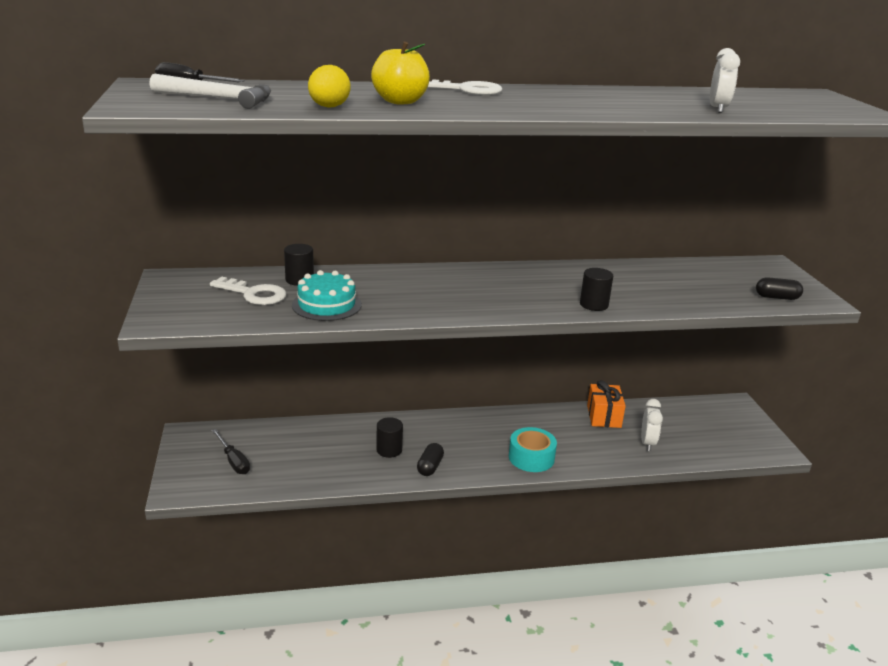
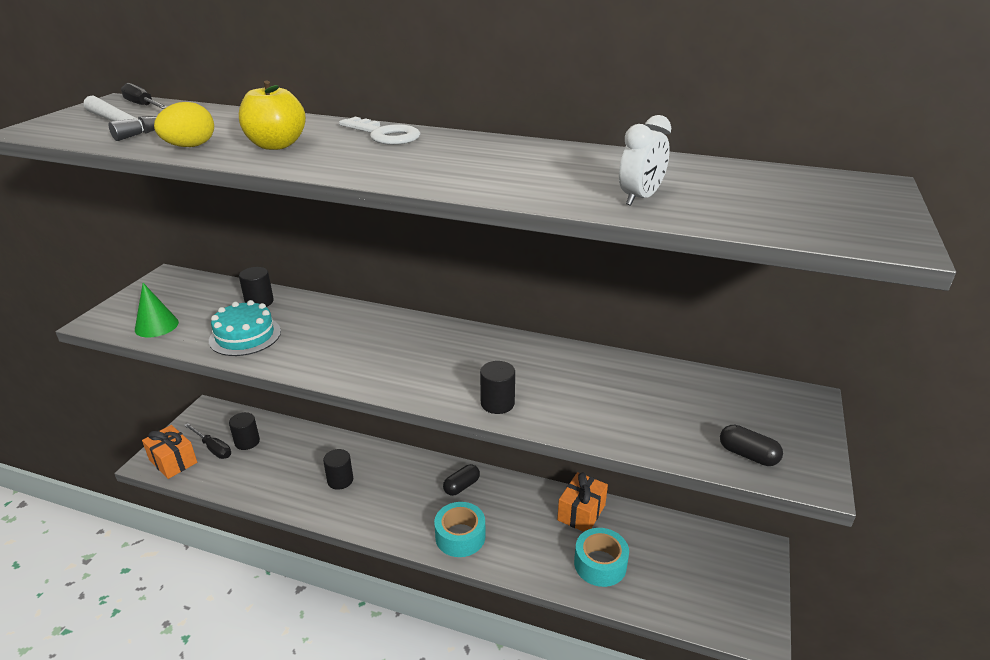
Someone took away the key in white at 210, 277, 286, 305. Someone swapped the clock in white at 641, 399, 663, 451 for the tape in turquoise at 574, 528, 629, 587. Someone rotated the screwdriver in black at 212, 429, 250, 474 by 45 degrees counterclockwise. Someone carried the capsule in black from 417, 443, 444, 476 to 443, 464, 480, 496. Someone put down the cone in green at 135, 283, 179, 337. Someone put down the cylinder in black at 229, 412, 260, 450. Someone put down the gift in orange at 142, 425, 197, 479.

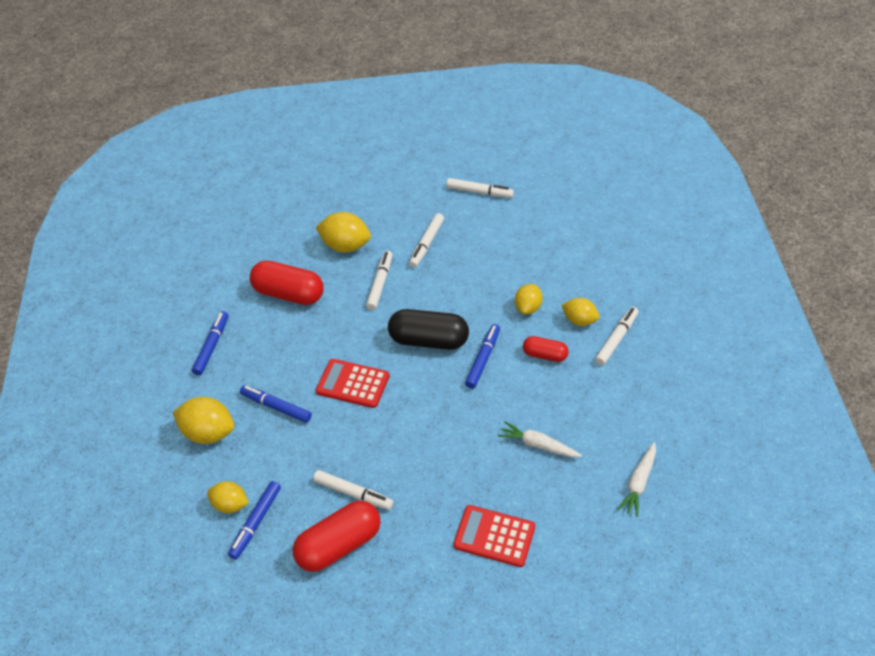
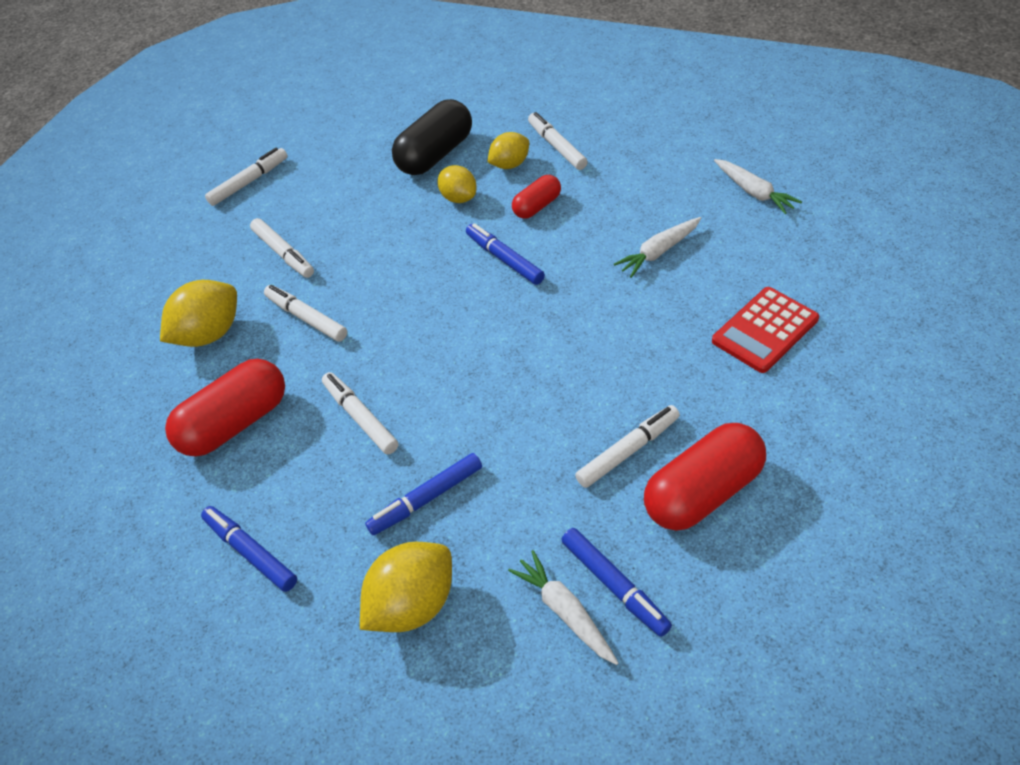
Someone carried the capsule in black from 388, 309, 469, 350 to 392, 99, 472, 175. Someone took away the calculator in red at 316, 359, 390, 408. Someone swapped the lemon in yellow at 207, 481, 249, 513 for the carrot in white at 508, 550, 618, 665. Someone rotated the capsule in red at 293, 501, 380, 572 by 60 degrees clockwise. Someone put down the marker in white at 322, 372, 398, 455.

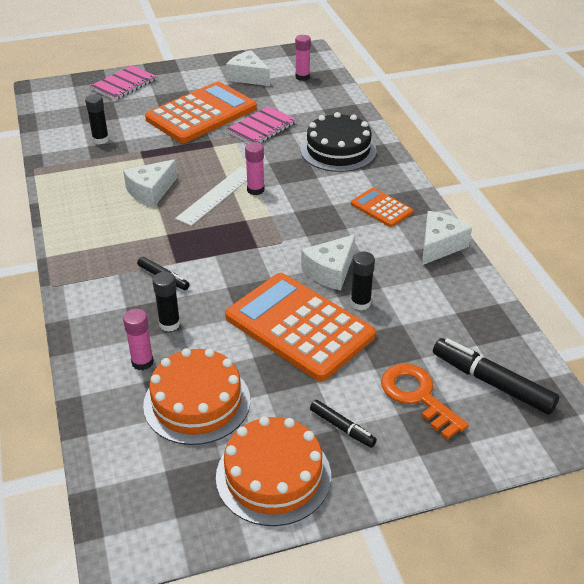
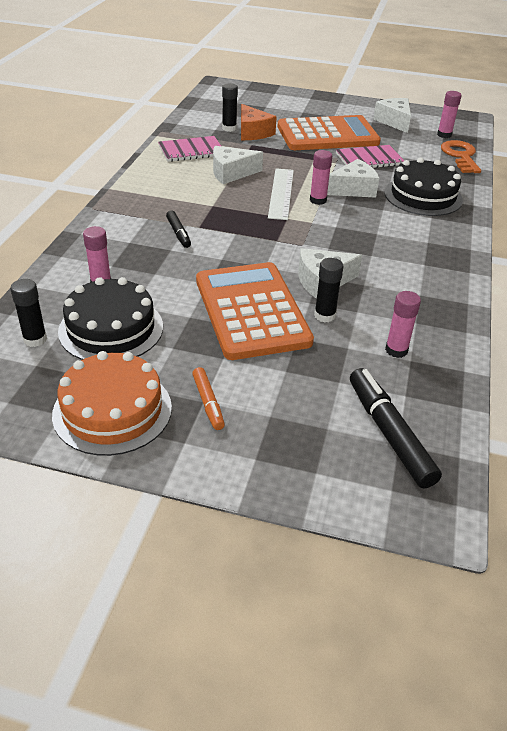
Someone carried the notebook in pink from 90, 65, 157, 100 to 158, 136, 221, 162. Someone rotated the ruler in white at 175, 167, 247, 226 by 60 degrees counterclockwise. Someone took away the calculator in orange at 351, 188, 413, 227. Someone carried the cheese in white from 422, 211, 472, 265 to 327, 159, 379, 198. Someone carried the glue stick in black from 153, 272, 180, 332 to 10, 279, 47, 347. Someone repainted the cake in orange at 143, 348, 250, 445, which became the cake in black at 58, 277, 163, 360. Someone carried the key in orange from 381, 364, 469, 440 to 441, 140, 481, 173. Someone repainted the marker in black at 310, 400, 377, 448, which became the marker in orange at 192, 367, 225, 430. Someone put down the cheese in orange at 241, 104, 277, 140. Someone put down the glue stick in pink at 385, 291, 421, 358.

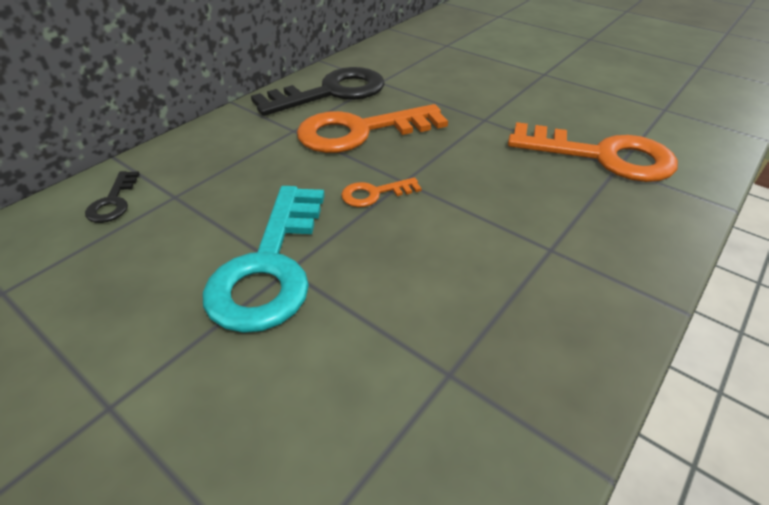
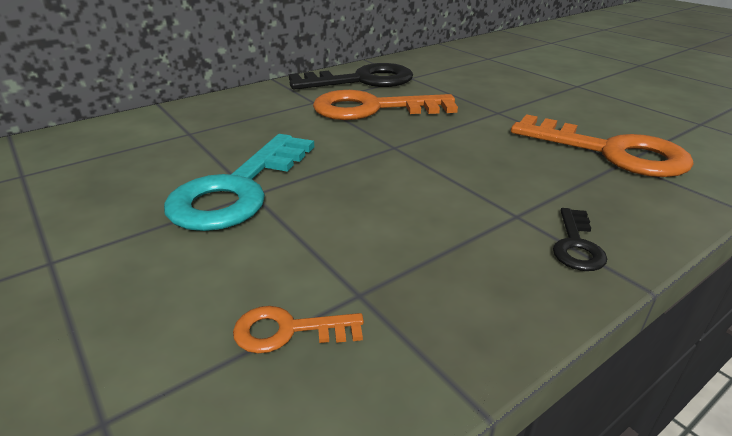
Someone carried the key in black from 85, 171, 140, 223 to 553, 208, 607, 271. Someone carried the key in orange from 341, 177, 421, 207 to 233, 306, 364, 353.

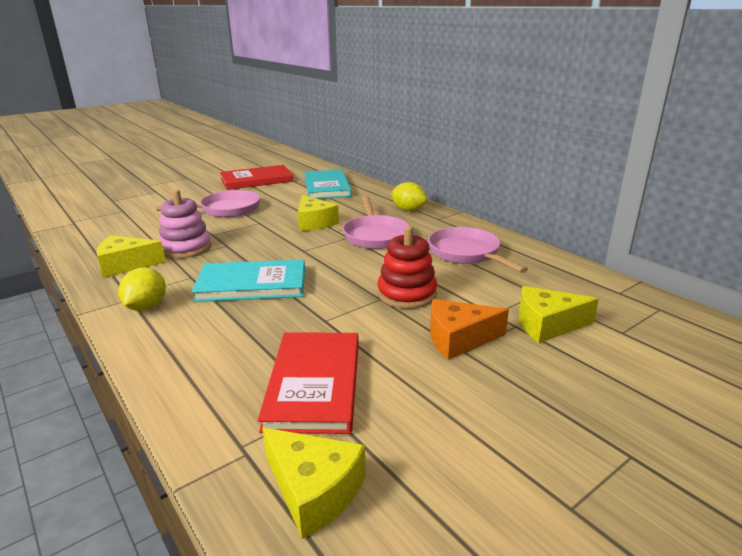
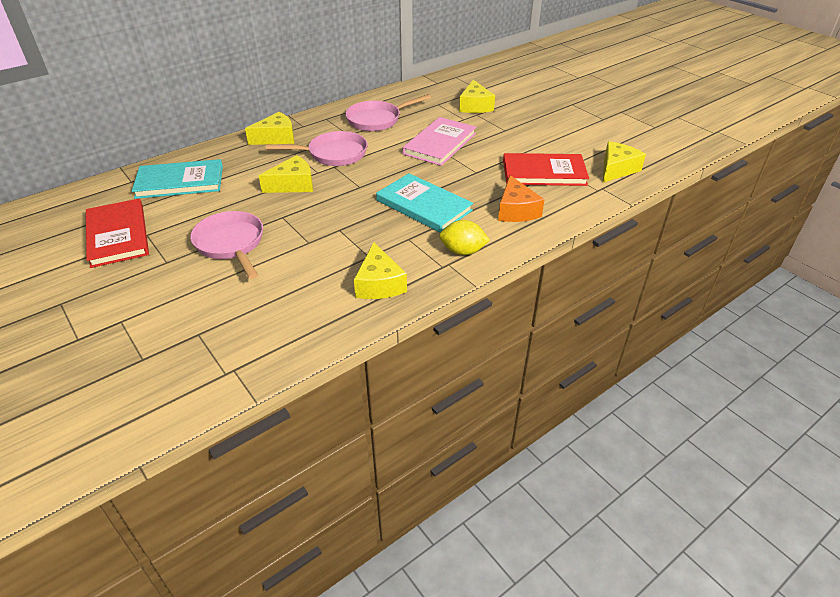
Someone swapped the lemon in yellow at 391, 182, 427, 211 for the cheese in yellow at 245, 112, 294, 145. Someone took away the stacking toy in pink at 159, 189, 212, 258. Someone swapped the stacking toy in red at 378, 226, 437, 309 for the book in pink at 403, 117, 476, 166. Someone rotated the book in turquoise at 192, 259, 305, 302 by 45 degrees counterclockwise. Someone carried the cheese in orange from 430, 299, 509, 360 to 498, 175, 545, 222.

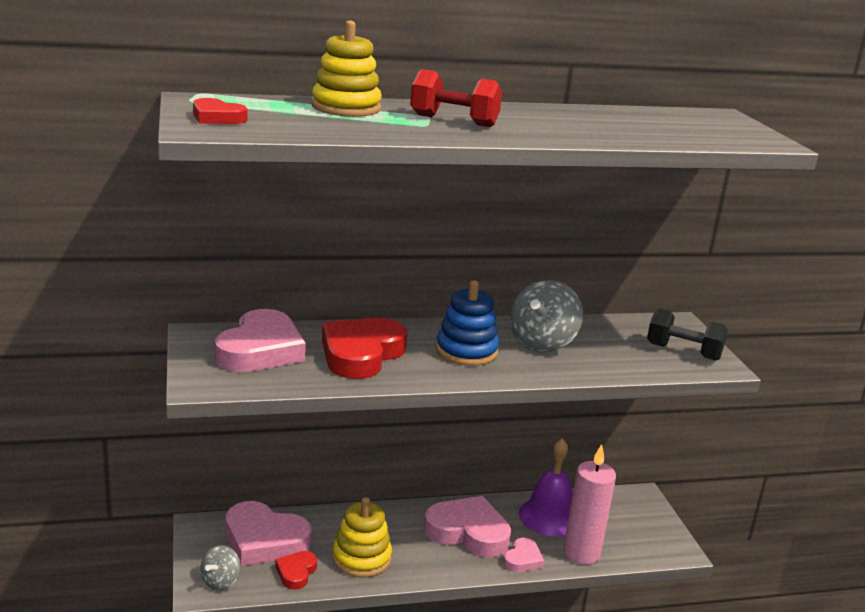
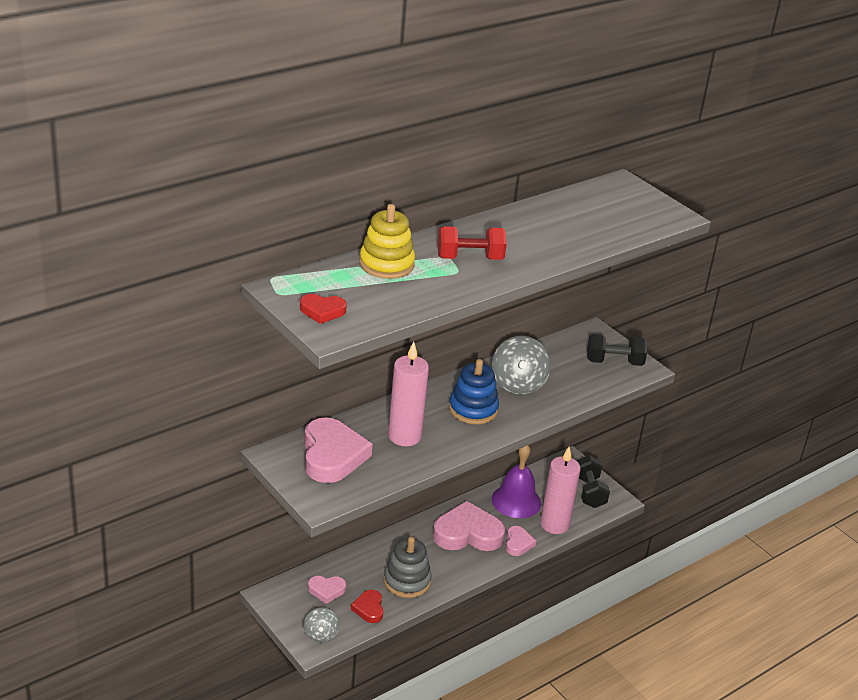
Someone swapped the heart in red at 322, 318, 407, 379 for the candle in pink at 388, 341, 429, 446. Someone repainted the stacking toy in yellow at 332, 497, 392, 577, which became the stacking toy in grey at 384, 537, 432, 598. Someone scaled the heart in pink at 226, 501, 312, 566 by 0.51. Someone put down the dumbbell in black at 577, 455, 610, 508.

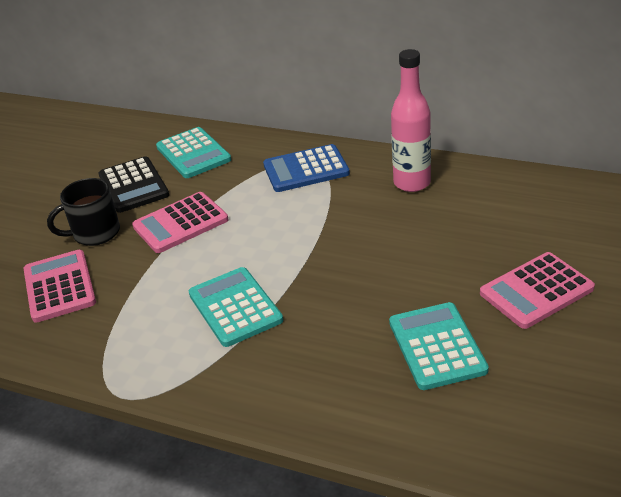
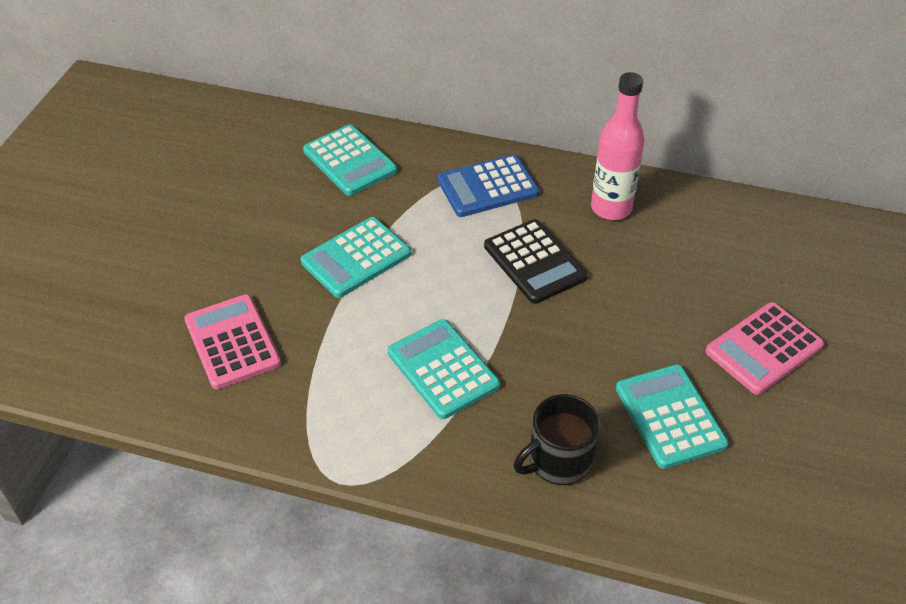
Someone carried the calculator in black from 99, 156, 169, 213 to 484, 219, 587, 304. Someone carried the mug in black from 47, 178, 120, 246 to 514, 394, 600, 485. Someone repainted the calculator in pink at 132, 192, 228, 253, which became the calculator in turquoise at 301, 217, 411, 298.

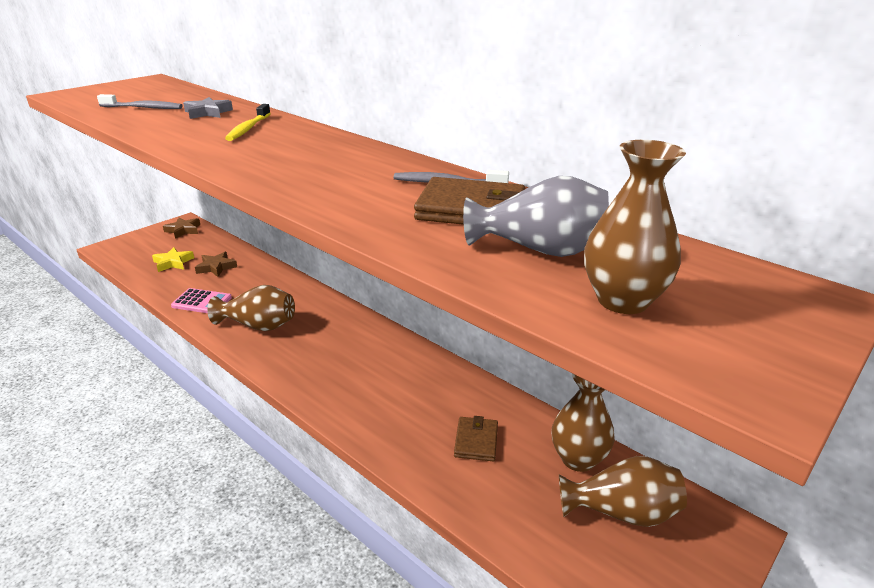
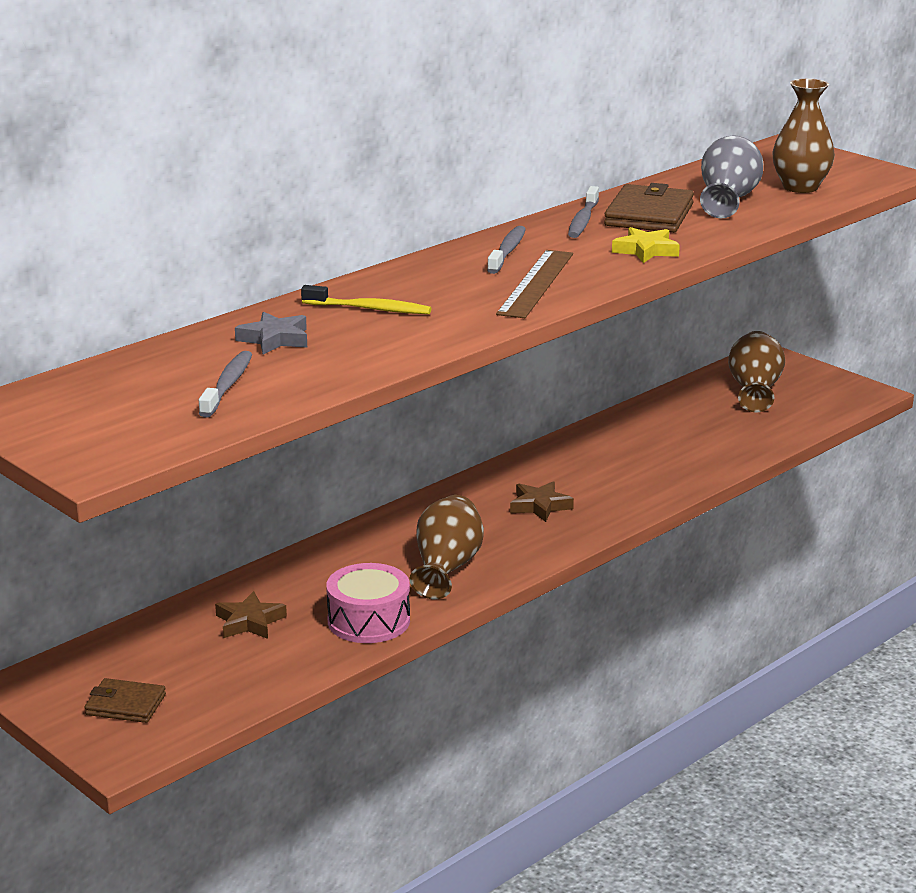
Someone carried the star in brown from 163, 218, 200, 239 to 510, 481, 574, 522. Someone carried the star in yellow from 152, 247, 194, 272 to 612, 227, 680, 263. Someone swapped the calculator in pink at 171, 288, 232, 313 for the drum in pink at 326, 563, 410, 643. Someone took away the vase in brown at 552, 374, 614, 472. Someone carried the wallet in brown from 454, 416, 498, 461 to 84, 678, 166, 723. Someone put down the toothbrush in grey at 487, 226, 526, 274. Someone put down the ruler in brown at 496, 250, 573, 318.

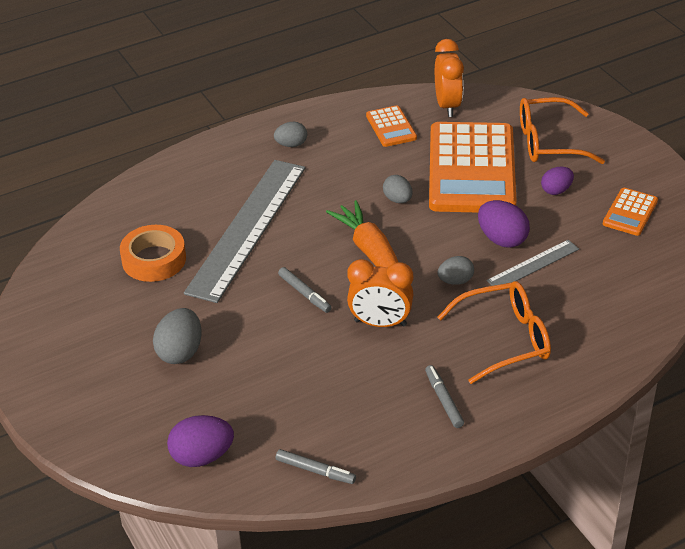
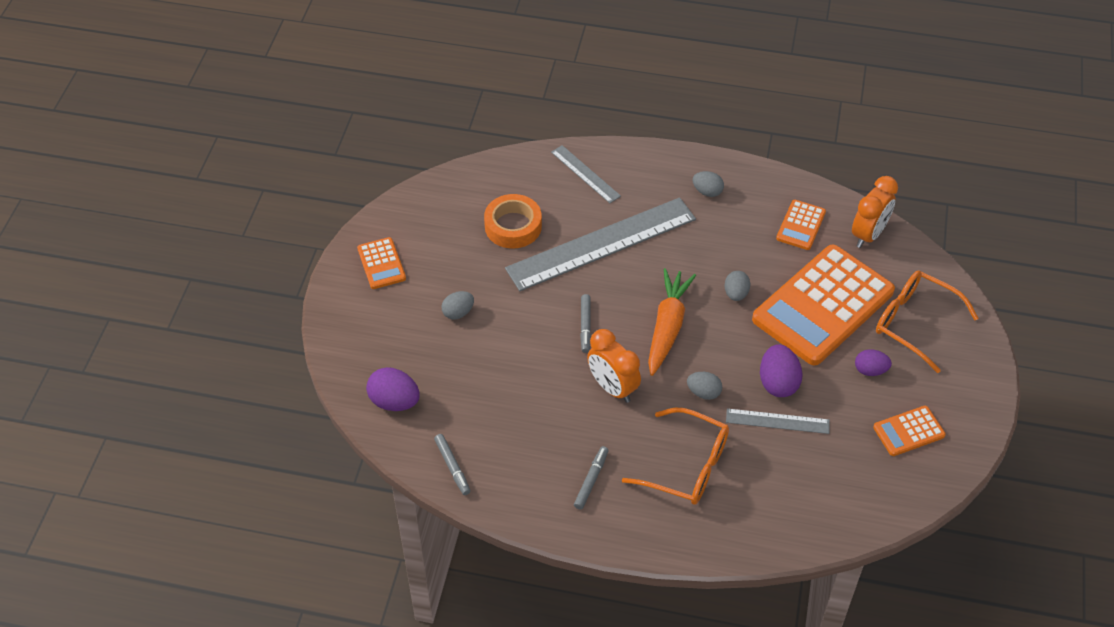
Someone scaled the egg in grey at 153, 308, 202, 364 by 0.65. Someone put down the ruler in grey at 551, 145, 621, 203. Someone put down the calculator in orange at 357, 237, 406, 289.

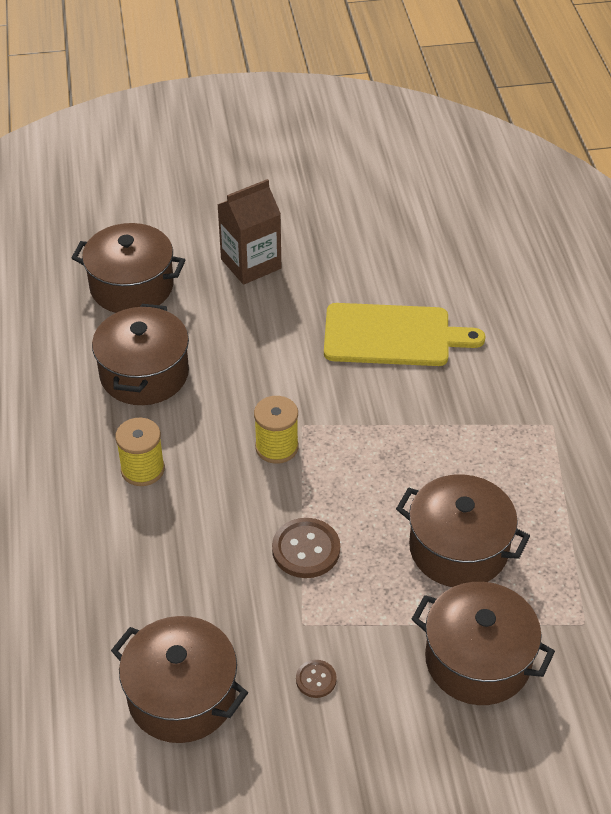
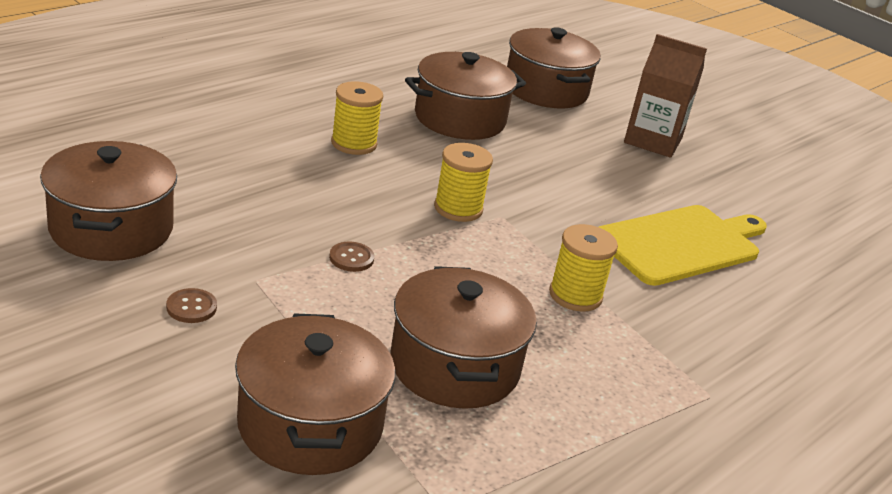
Someone rotated the cutting board in yellow at 324, 303, 485, 366 by 90 degrees counterclockwise. Someone scaled the button in brown at 272, 518, 340, 578 by 0.55. Someone put down the spool in yellow at 549, 224, 618, 312.

